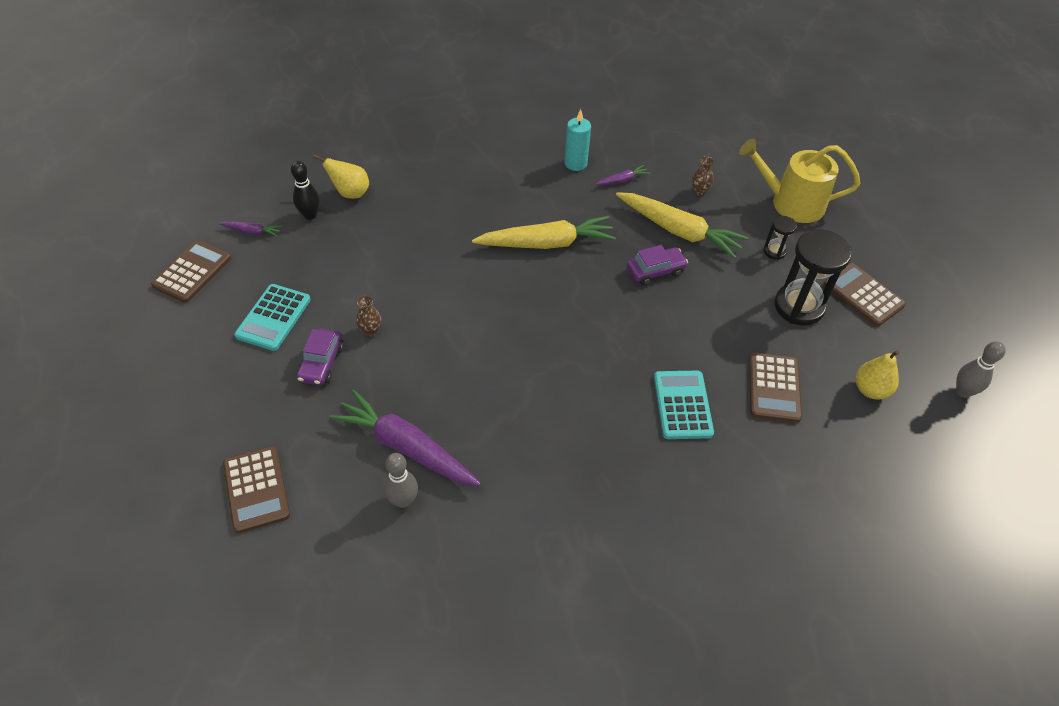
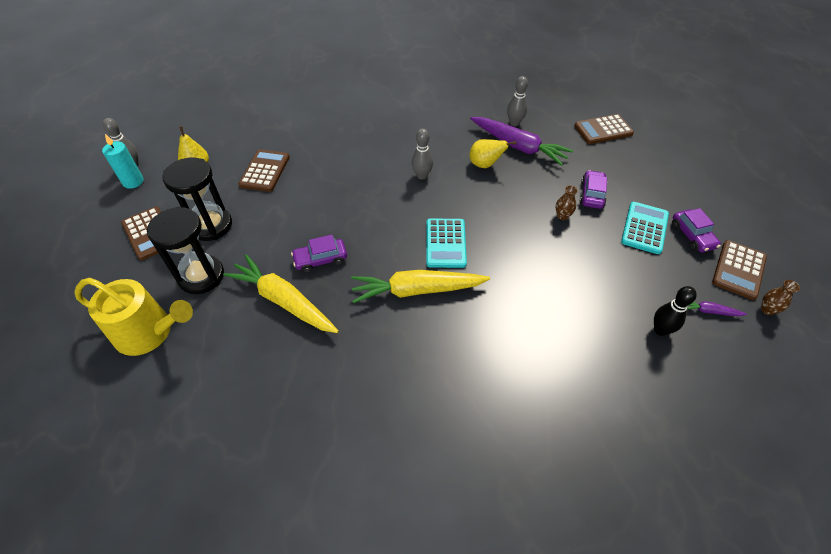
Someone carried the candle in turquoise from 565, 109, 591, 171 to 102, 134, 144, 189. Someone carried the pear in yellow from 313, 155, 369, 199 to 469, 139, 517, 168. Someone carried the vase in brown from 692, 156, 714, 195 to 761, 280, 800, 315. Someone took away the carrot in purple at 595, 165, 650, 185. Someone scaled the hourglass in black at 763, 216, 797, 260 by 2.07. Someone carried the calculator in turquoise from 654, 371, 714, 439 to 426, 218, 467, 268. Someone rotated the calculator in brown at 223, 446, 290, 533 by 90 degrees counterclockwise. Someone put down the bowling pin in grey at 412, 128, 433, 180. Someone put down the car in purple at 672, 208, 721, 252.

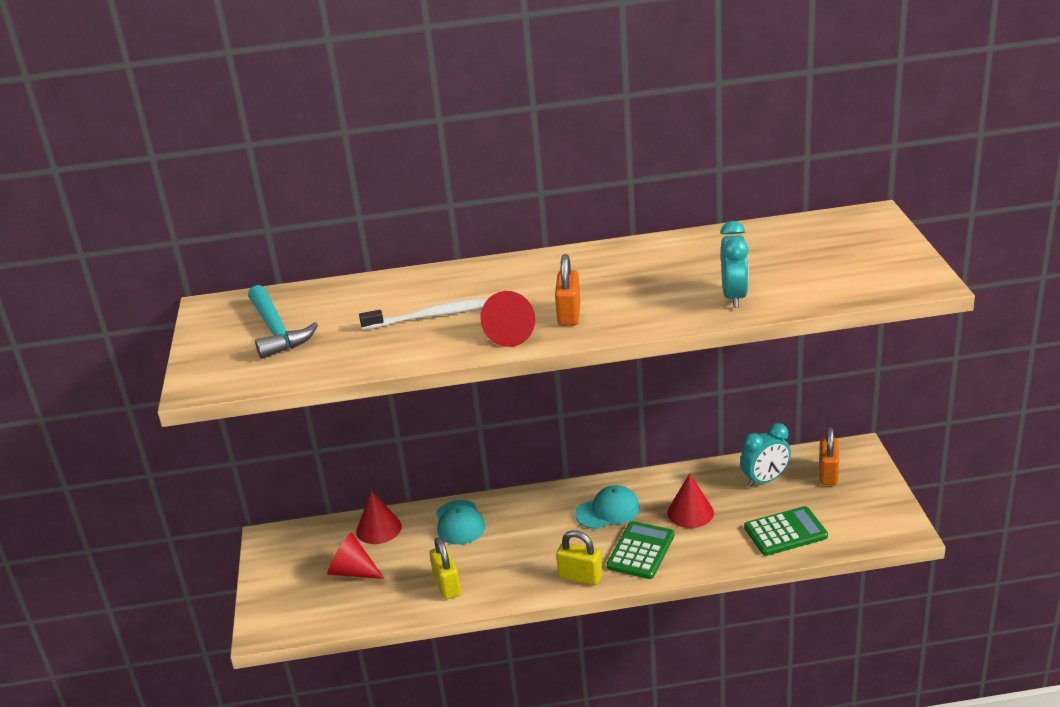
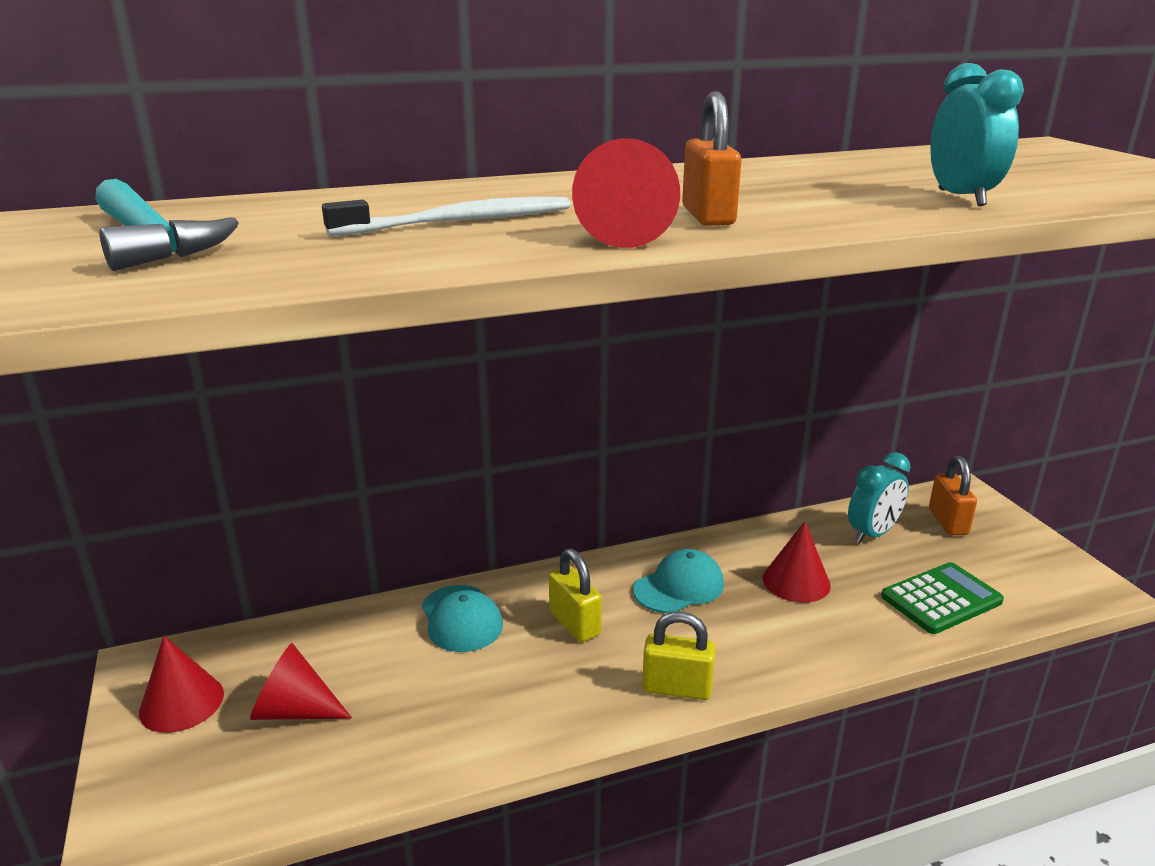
Someone carried the cone in red from 356, 490, 402, 544 to 139, 636, 224, 733. Someone took away the calculator in green at 607, 521, 674, 579. Someone carried the padlock in yellow from 429, 537, 461, 600 to 549, 548, 602, 642.

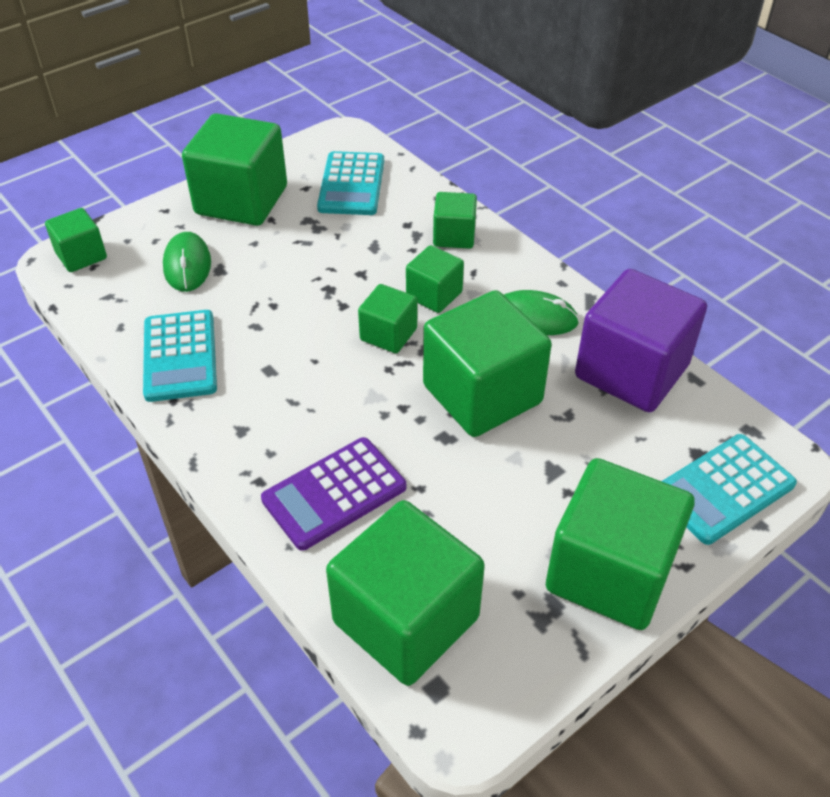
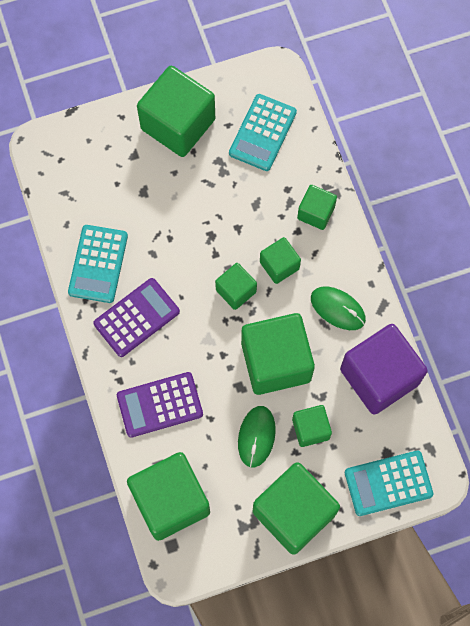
Someone carried the cube in green from 45, 208, 107, 272 to 292, 405, 332, 447. Someone carried the mouse in green from 163, 232, 211, 292 to 238, 406, 276, 468. Someone put down the calculator in purple at 93, 278, 180, 357.

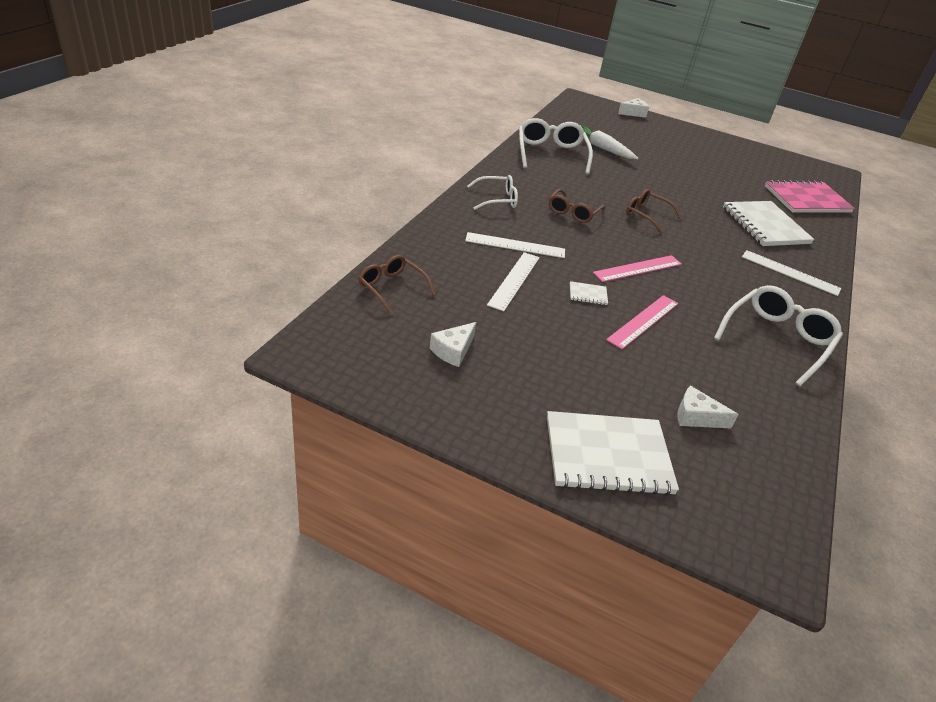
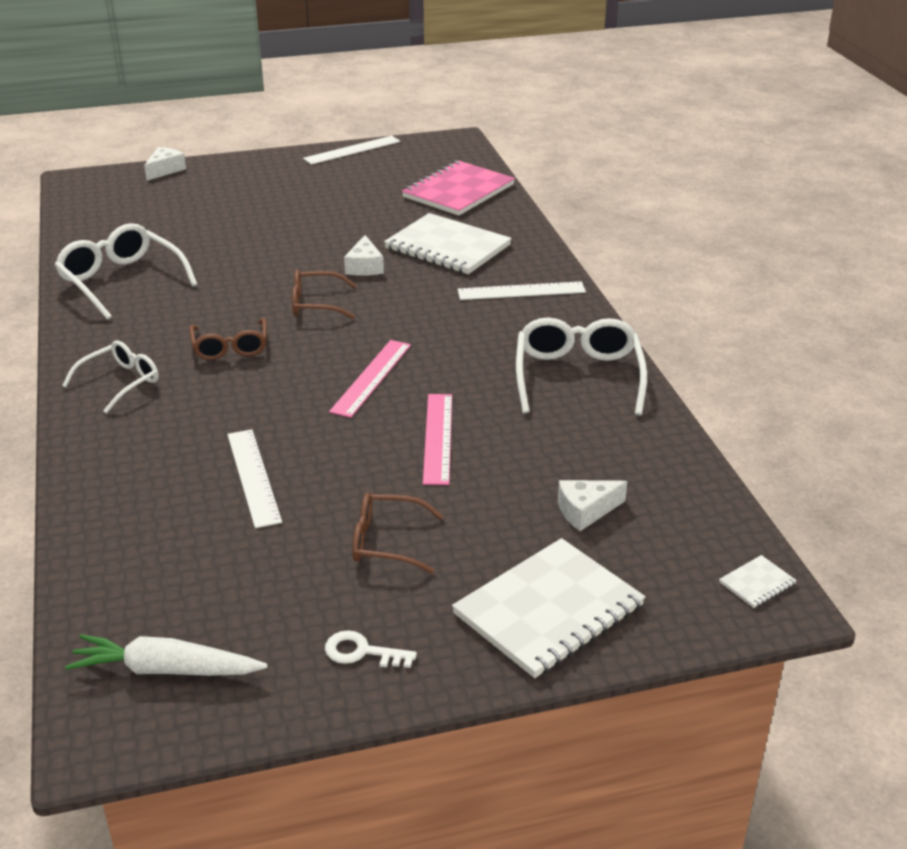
Someone carried the carrot in white from 580, 125, 638, 159 to 65, 634, 268, 676. Someone carried the ruler in white from 465, 232, 565, 258 to 303, 136, 400, 165. Someone carried the glasses in brown from 358, 255, 436, 314 to 352, 493, 444, 573. Someone carried the notebook in white from 570, 281, 608, 305 to 719, 555, 797, 608. Someone carried the cheese in white from 430, 322, 476, 367 to 344, 235, 384, 276. Someone put down the key in white at 325, 630, 417, 668.

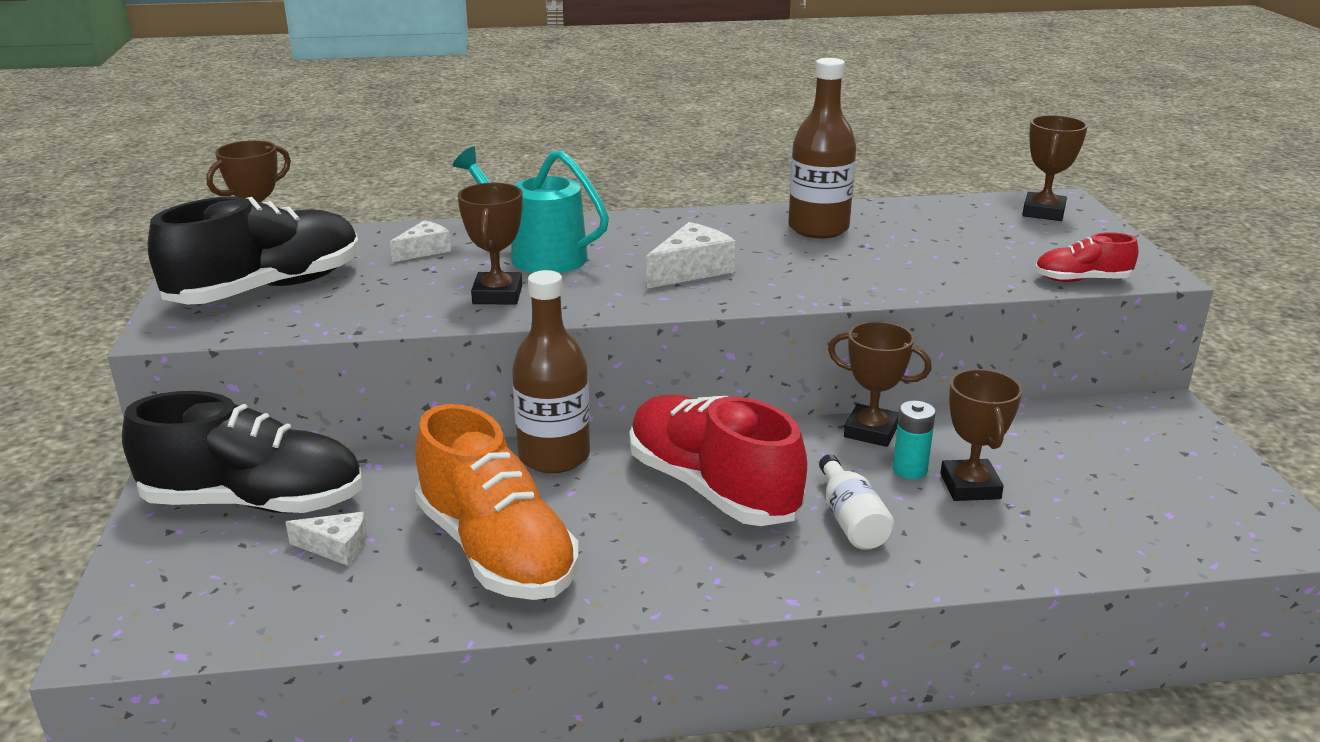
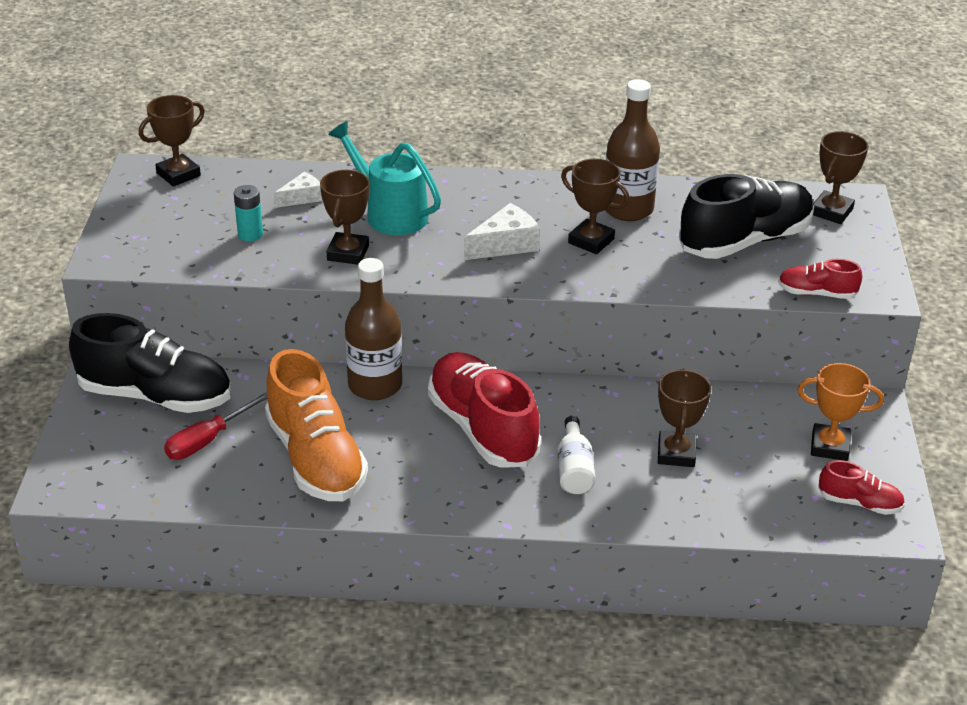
Someone carried the shoe in black from 148, 196, 359, 304 to 679, 174, 814, 259. Someone carried the trophy in brown from 828, 321, 932, 447 to 561, 159, 630, 254. Someone carried the battery in turquoise from 893, 401, 936, 479 to 234, 185, 263, 241. Someone swapped the cheese in white at 286, 512, 367, 566 for the screwdriver in red at 164, 392, 267, 460. Someone put down the trophy in orange at 798, 363, 884, 461. Someone put down the shoe in red at 818, 460, 905, 515.

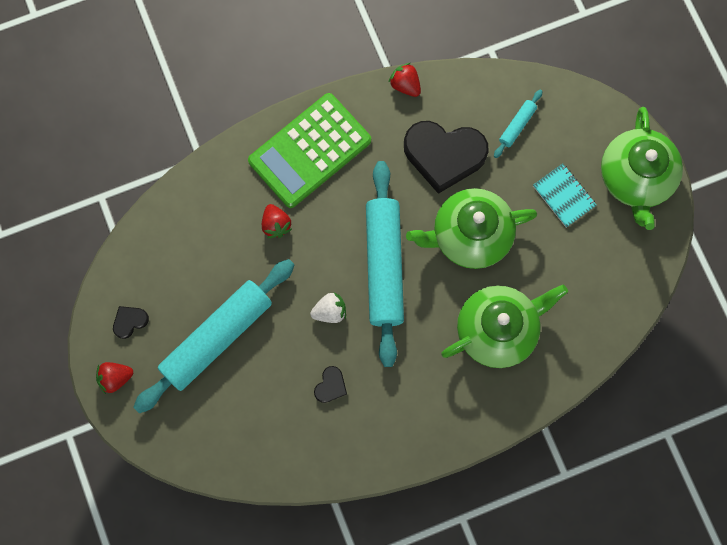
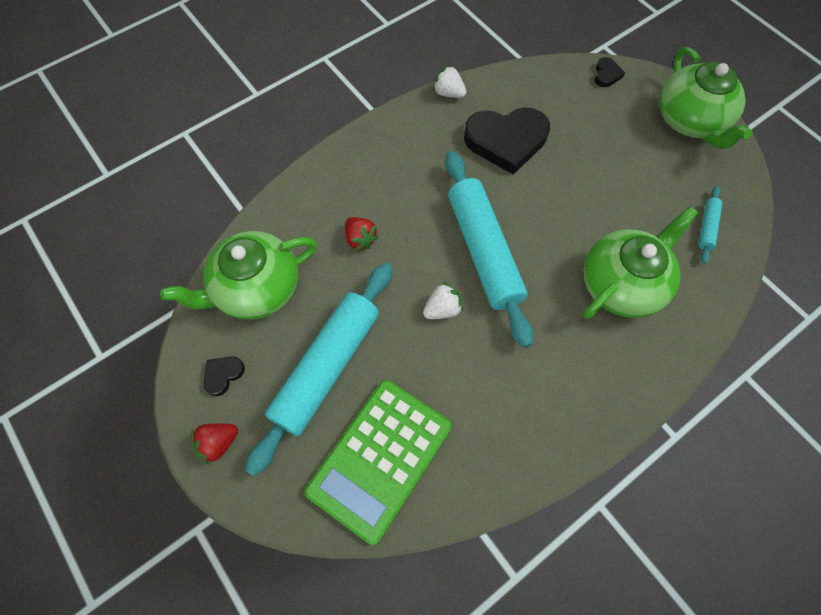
Someone repainted the strawberry in red at 388, 63, 421, 97, which became the strawberry in white at 433, 65, 466, 98. Someone carried the rolling pin in turquoise from 494, 90, 543, 158 to 699, 186, 723, 264. Someone carried the calculator in green from 248, 93, 371, 208 to 305, 380, 452, 545. Someone took away the notebook in turquoise at 533, 163, 597, 228. Someone carried the teapot in green from 406, 188, 537, 269 to 160, 231, 317, 320. Someone carried the heart in black from 314, 366, 347, 403 to 594, 57, 625, 87.

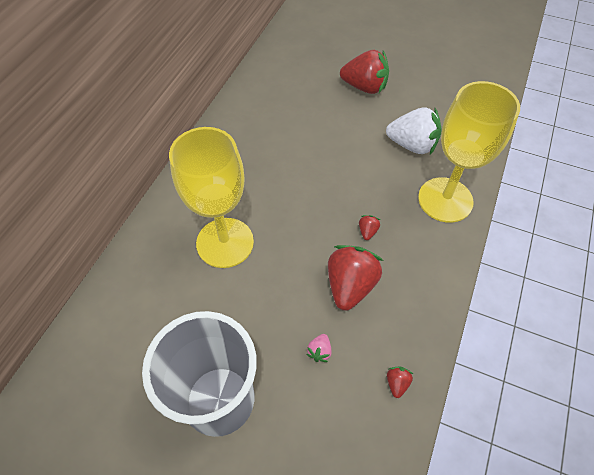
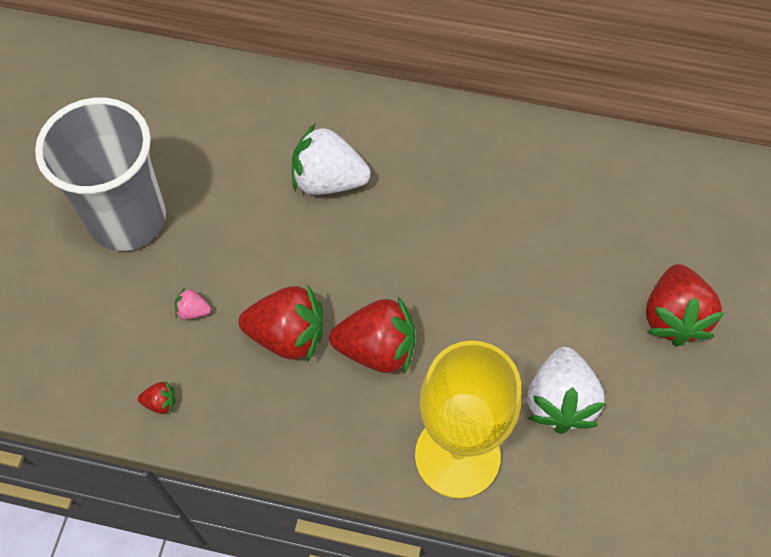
Someone swapped the goblet in yellow at 169, 127, 254, 268 for the strawberry in white at 292, 124, 371, 195. Someone scaled the strawberry in red at 359, 215, 380, 240 by 2.34.

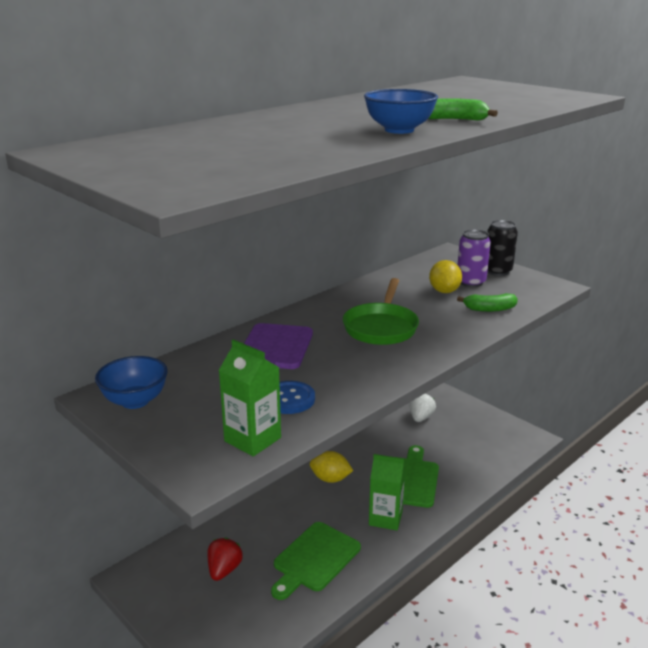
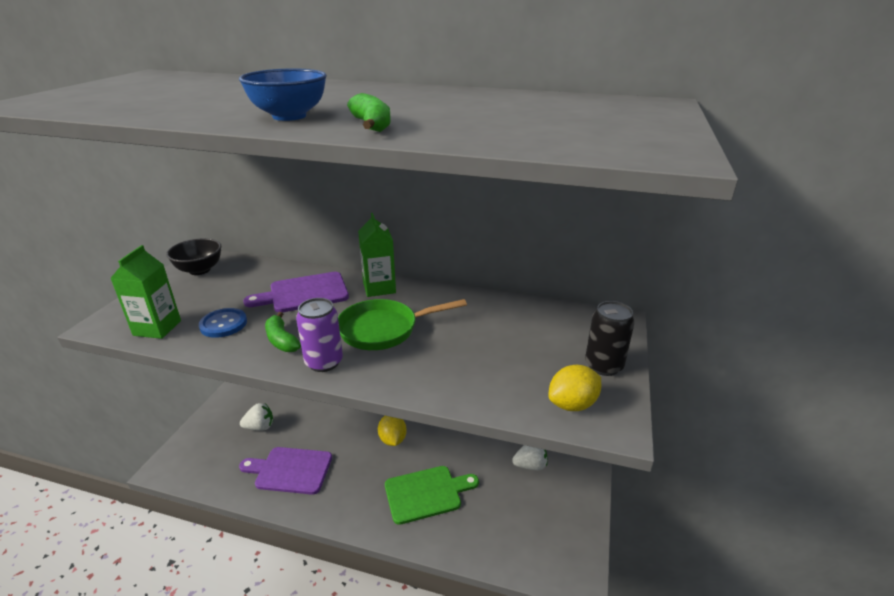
Someone carried the can in purple from 457, 229, 491, 287 to 296, 298, 343, 372. Someone carried the lemon in yellow from 429, 260, 462, 293 to 548, 365, 601, 411. Someone carried the banana in green from 457, 293, 518, 312 to 265, 312, 301, 352. Someone repainted the bowl in blue at 95, 356, 168, 409, which became the bowl in black at 166, 238, 221, 275. Someone carried the carton in green from 369, 454, 405, 530 to 358, 213, 396, 297. Someone repainted the cutting board in green at 271, 522, 361, 600, which became the cutting board in purple at 239, 447, 332, 495. Someone repainted the strawberry in red at 208, 537, 243, 581, which became the strawberry in white at 240, 403, 273, 431.

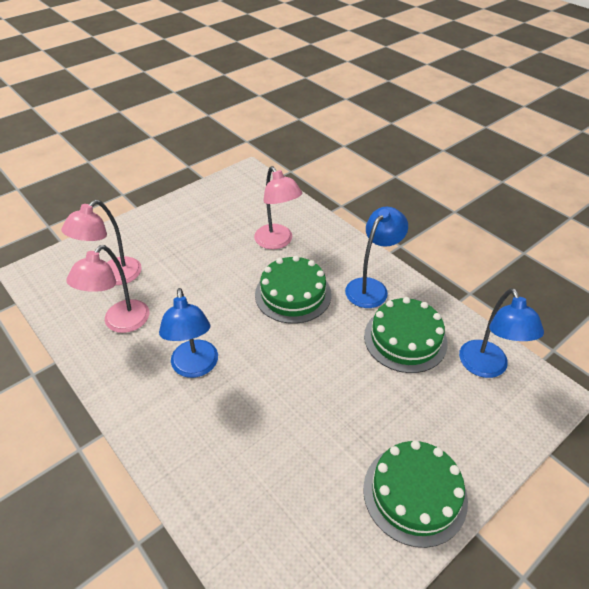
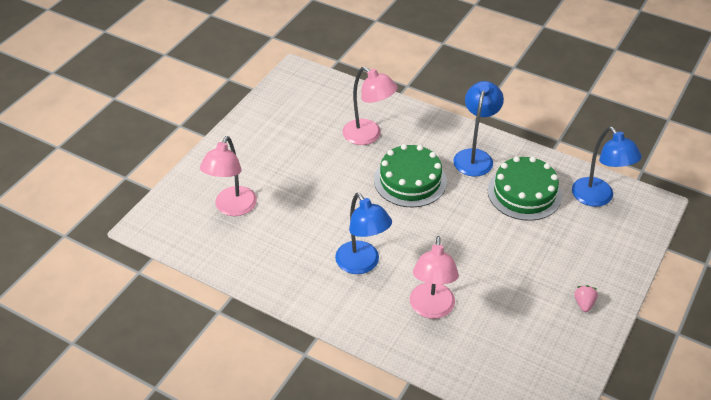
Someone carried the lamp in pink from 66, 245, 149, 333 to 410, 236, 459, 319. Someone swapped the cake in green at 363, 440, 468, 548 for the strawberry in pink at 574, 285, 598, 312.

